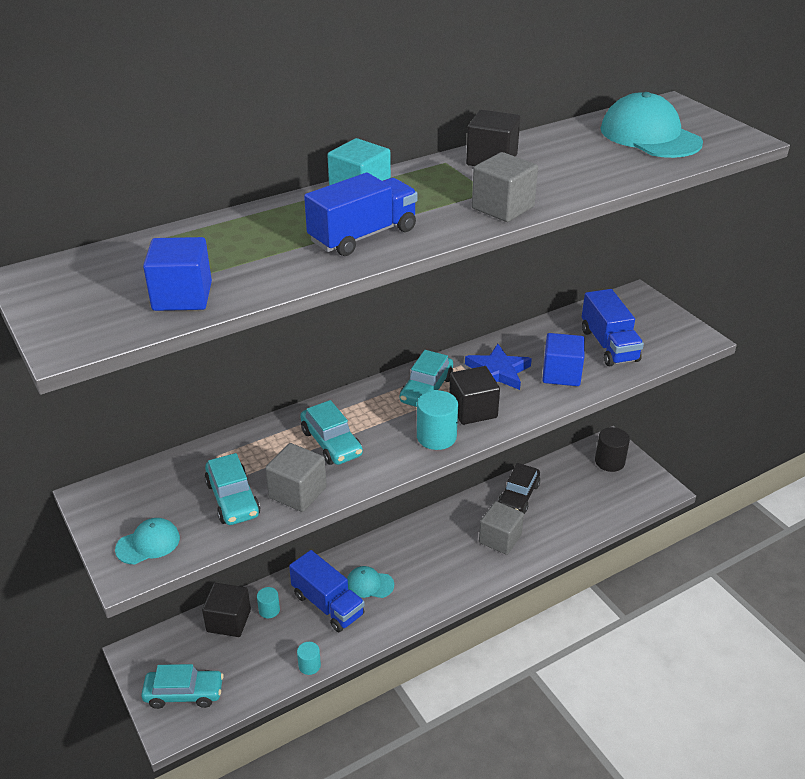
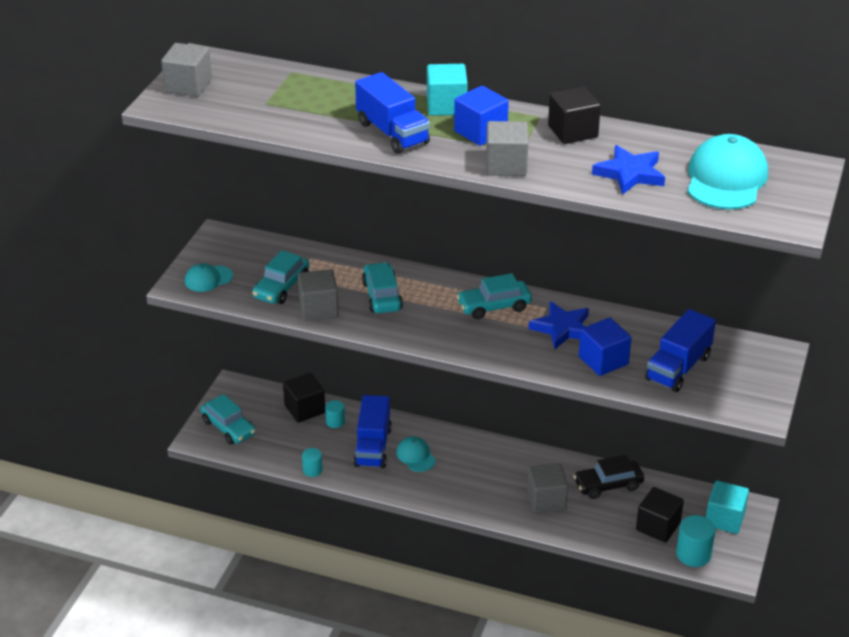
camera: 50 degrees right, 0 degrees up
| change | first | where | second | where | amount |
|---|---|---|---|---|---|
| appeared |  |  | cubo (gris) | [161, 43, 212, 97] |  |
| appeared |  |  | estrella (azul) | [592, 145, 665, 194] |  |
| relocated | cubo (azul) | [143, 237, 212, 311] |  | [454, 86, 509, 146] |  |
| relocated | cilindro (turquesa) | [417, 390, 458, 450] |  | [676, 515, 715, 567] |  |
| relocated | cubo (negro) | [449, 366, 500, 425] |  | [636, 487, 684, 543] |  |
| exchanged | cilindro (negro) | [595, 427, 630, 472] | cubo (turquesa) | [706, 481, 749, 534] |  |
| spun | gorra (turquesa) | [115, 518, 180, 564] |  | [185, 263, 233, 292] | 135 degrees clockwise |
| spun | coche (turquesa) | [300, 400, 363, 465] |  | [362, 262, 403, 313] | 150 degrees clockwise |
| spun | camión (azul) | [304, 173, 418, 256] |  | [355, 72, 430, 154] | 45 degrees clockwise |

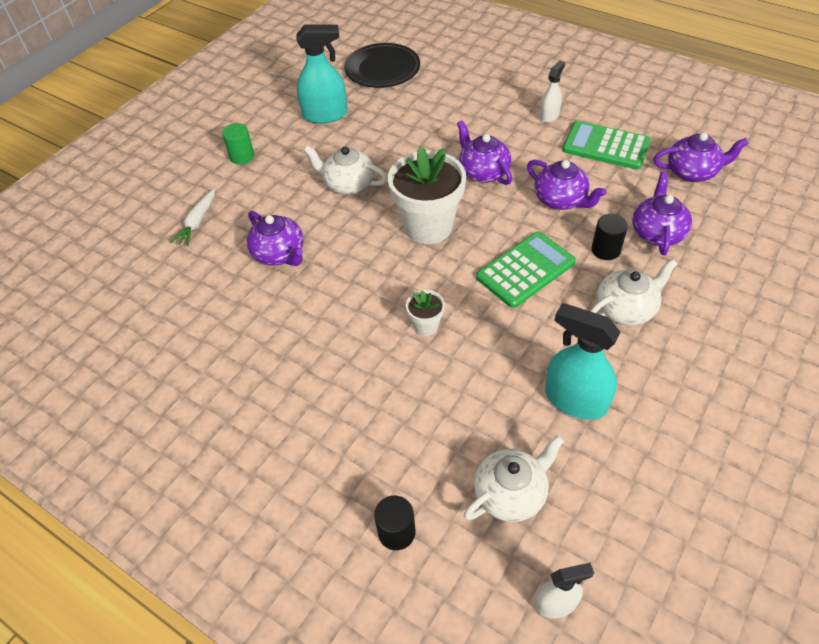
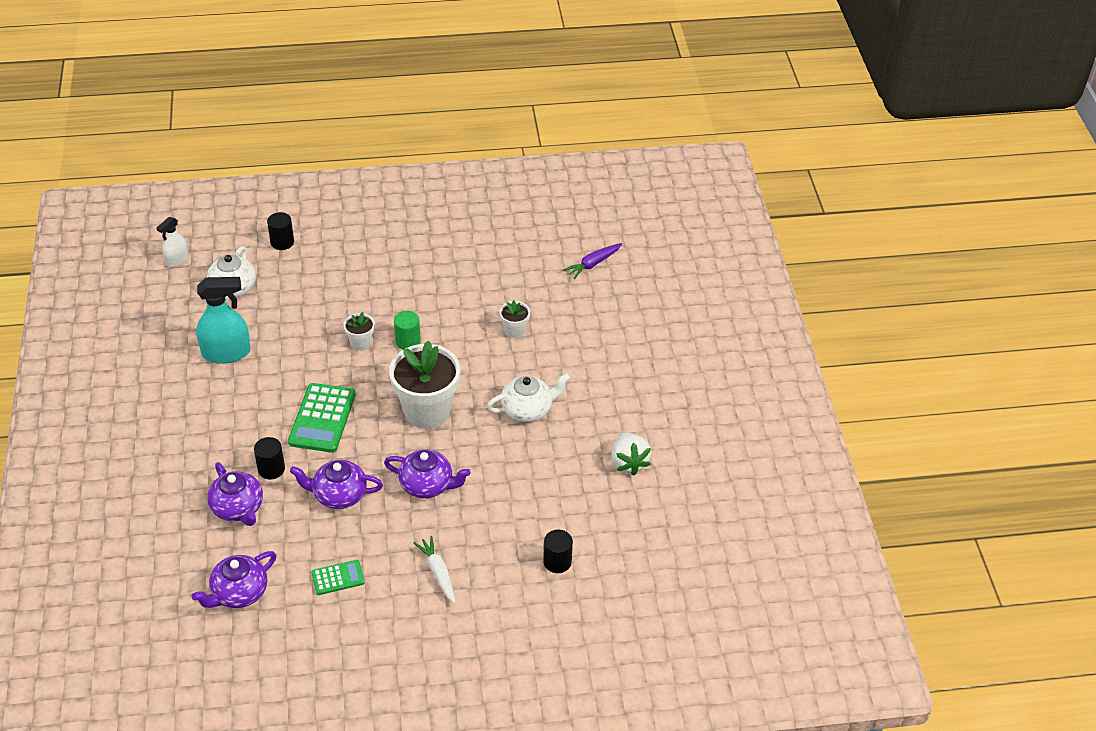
camera: 135 degrees right, 5 degrees down
| change | first | where | second | where | amount |
|---|---|---|---|---|---|
| missing | plato (negro) | [344, 43, 420, 88] |  |  |  |
| missing | pulverizador (blanco) | [540, 61, 565, 123] |  |  |  |
| missing | tetera (blanco) | [590, 259, 678, 325] |  |  |  |
| appeared |  |  | cilindro (negro) | [543, 530, 573, 573] |  |
| appeared |  |  | zanahoria (morado) | [563, 243, 622, 279] |  |
| relocated | zanahoria (blanco) | [171, 189, 215, 246] |  | [414, 536, 456, 604] |  |
| relocated | cilindro (verde) | [222, 123, 254, 165] |  | [394, 311, 421, 350] |  |
| exchanged | tetera (morado) | [247, 211, 304, 266] | maceta (blanco) | [500, 300, 530, 338] |  |
| exchanged | pulverizador (turquesa) | [296, 24, 348, 123] | fresa (blanco) | [611, 432, 652, 476] |  |
| size | calculadora (verde) | [562, 121, 651, 170] |  | [311, 560, 365, 595] | x0.55 |

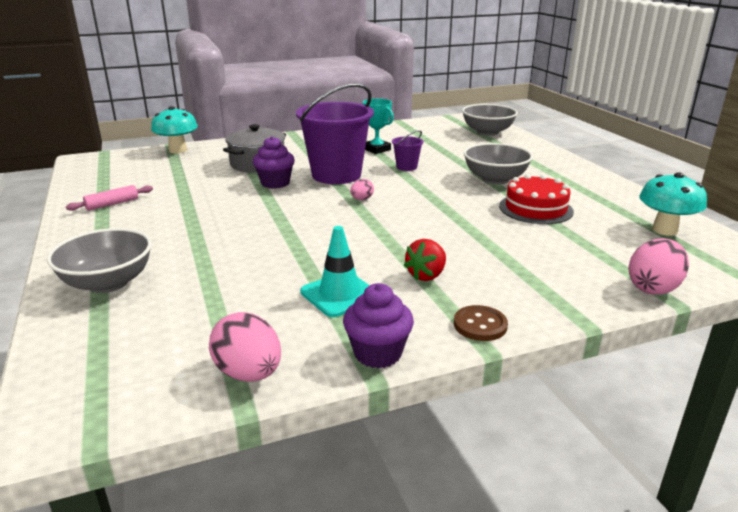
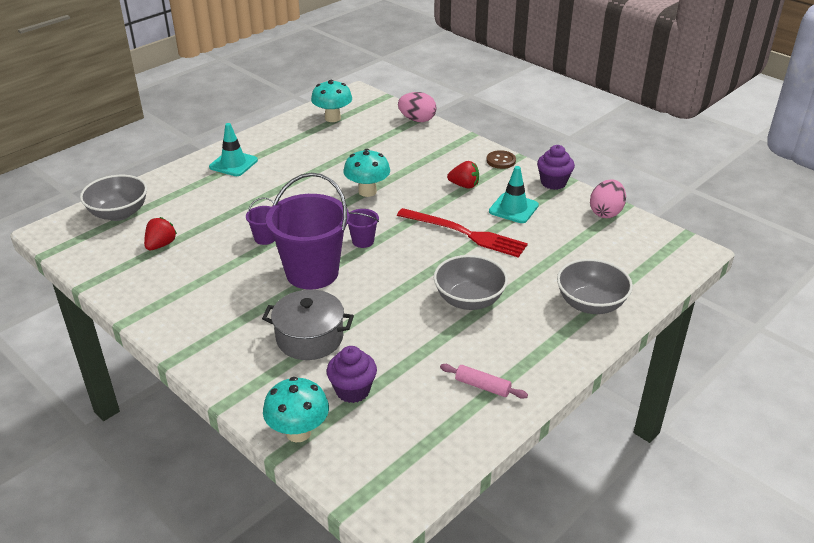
camera: 115 degrees left, 10 degrees up
| change | first | where | second | where | amount |
|---|---|---|---|---|---|
| missing | trofeo (turquesa) | [363, 98, 394, 154] |  |  |  |
| missing | tarta (rojo) | [499, 174, 574, 224] |  |  |  |
| appeared |  |  | fresa (rojo) | [144, 217, 177, 250] |  |
| appeared |  |  | cono de tráfico (turquesa) | [209, 123, 258, 176] |  |
| appeared |  |  | seta (turquesa) | [344, 149, 390, 197] |  |
| appeared |  |  | tenedor (rojo) | [397, 208, 528, 258] |  |
| relocated | magdalena (morado) | [253, 136, 295, 189] |  | [326, 346, 377, 403] |  |
| relocated | cuenco (gris) | [464, 143, 533, 185] |  | [434, 255, 508, 310] |  |
| exchanged | huevo (rosa) | [350, 179, 374, 200] | balde (morado) | [348, 209, 379, 248] |  |

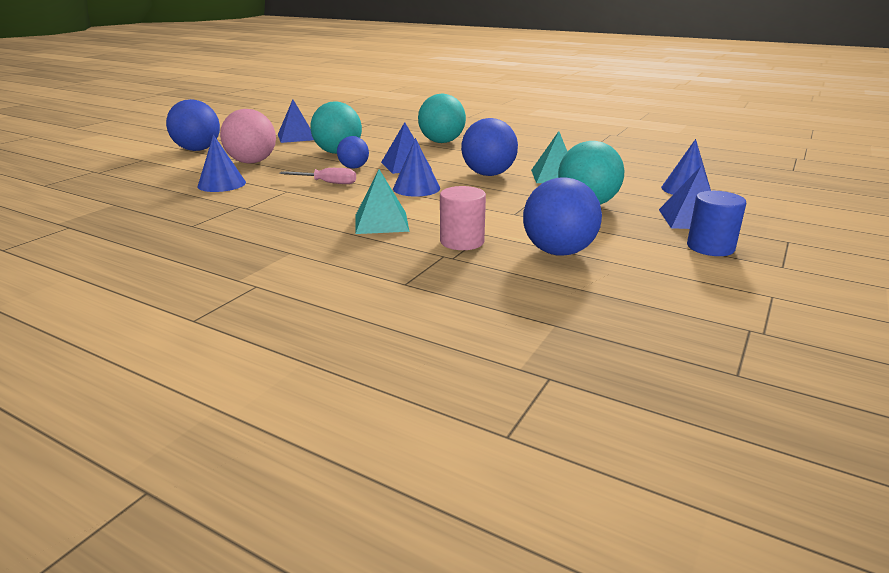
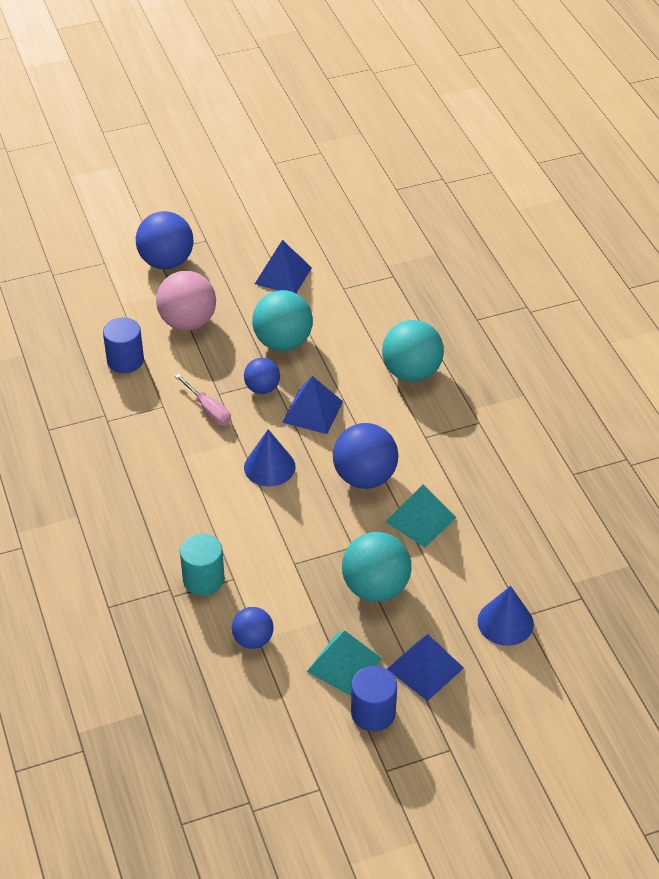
camera: 40 degrees right, 20 degrees up
| change | first | where | second | where | amount |
|---|---|---|---|---|---|
| relocated | pirámide (turquesa) | [355, 169, 409, 234] |  | [307, 631, 382, 696] |  |
| exchanged | cono (azul) | [197, 135, 246, 192] | cilindro (azul) | [103, 318, 144, 373] |  |
| colour | cilindro (rosa) | [440, 186, 486, 250] | cilindro (turquesa) | [180, 533, 225, 595] |  |
| size | pelota (azul) | [523, 177, 602, 256] |  | [232, 607, 274, 649] | x0.59 |

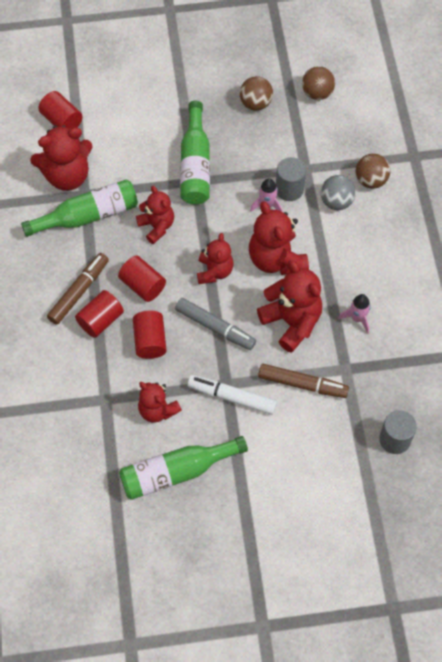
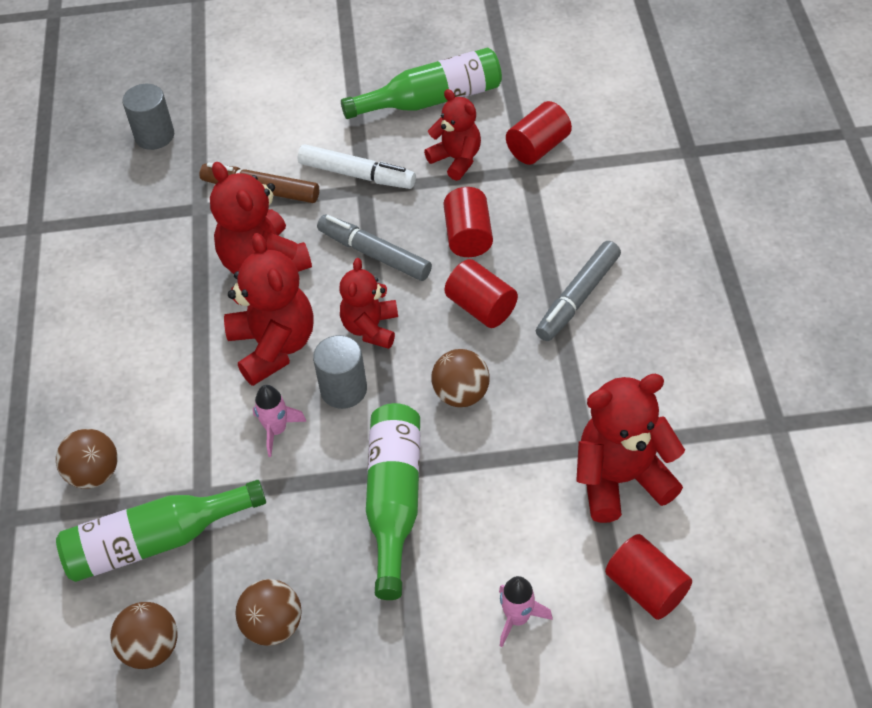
camera: 175 degrees left, 10 degrees down
| change | first | where | second | where | amount |
|---|---|---|---|---|---|
| missing | pelota (gris) | [321, 175, 356, 210] |  |  |  |
| relocated | botella (verde) | [21, 179, 138, 237] |  | [56, 480, 266, 582] |  |
| relocated | cilindro (rojo) | [75, 290, 124, 338] |  | [506, 101, 572, 165] |  |
| relocated | cilindro (gris) | [276, 157, 306, 201] |  | [313, 335, 367, 409] |  |
| relocated | cohete (rosa) | [338, 294, 371, 334] |  | [499, 576, 553, 647] |  |
| exchanged | osito (rojo) | [136, 186, 174, 244] | pelota (marrón) | [431, 349, 490, 407] |  |
| colour | rotulador (marrón) | [47, 253, 109, 325] | rotulador (gris) | [536, 241, 621, 341] |  |

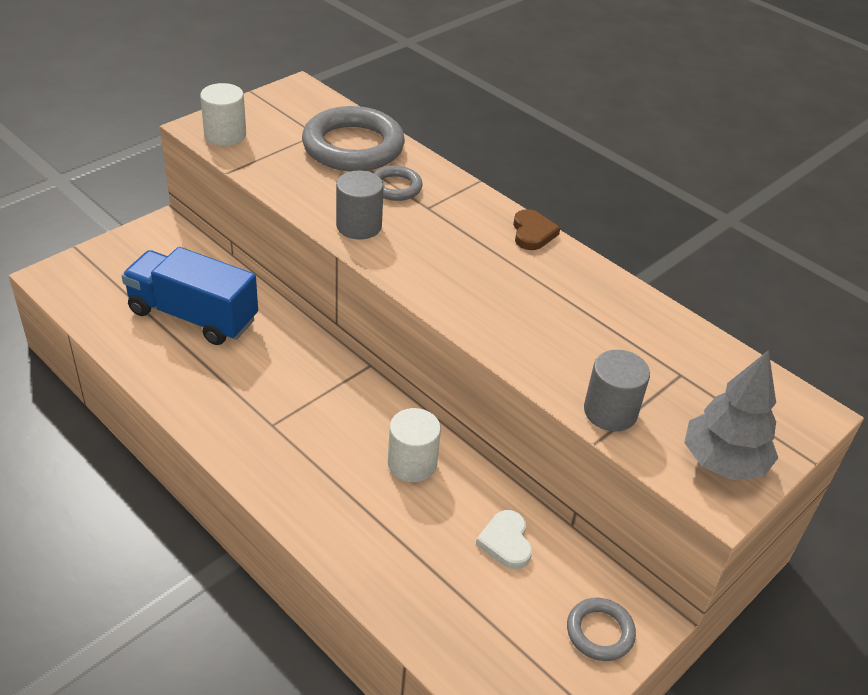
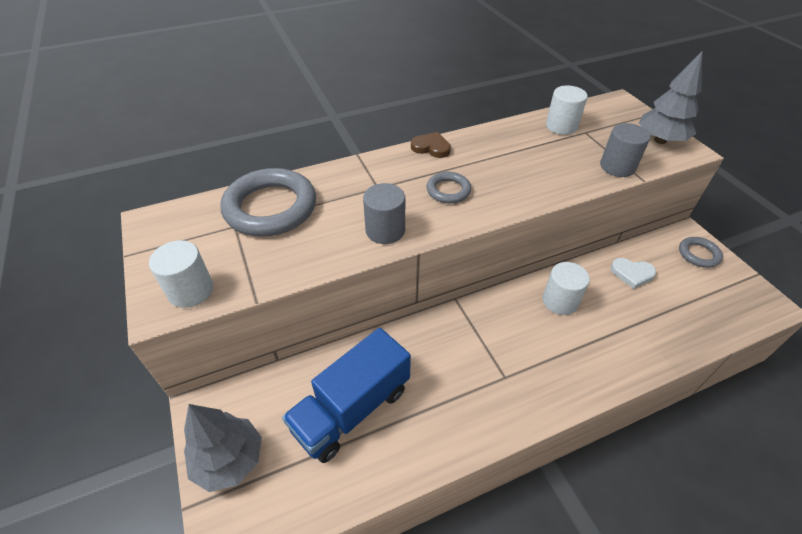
camera: 65 degrees left, 5 degrees up
| change | first | where | second | where | amount |
|---|---|---|---|---|---|
| appeared |  |  | árbol (gris) | [184, 404, 262, 492] |  |
| appeared |  |  | cilindro (blanco) | [546, 86, 588, 135] |  |
| relocated | anillo (gris) | [374, 166, 423, 201] |  | [427, 172, 471, 203] |  |

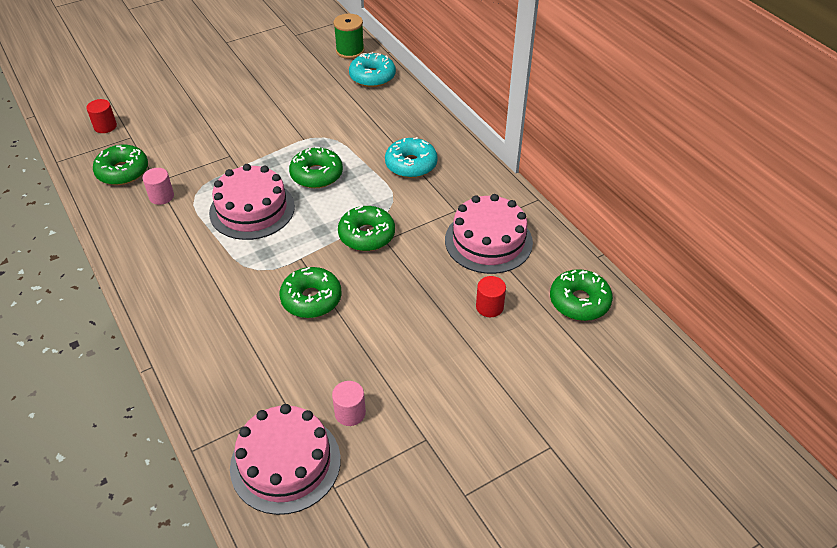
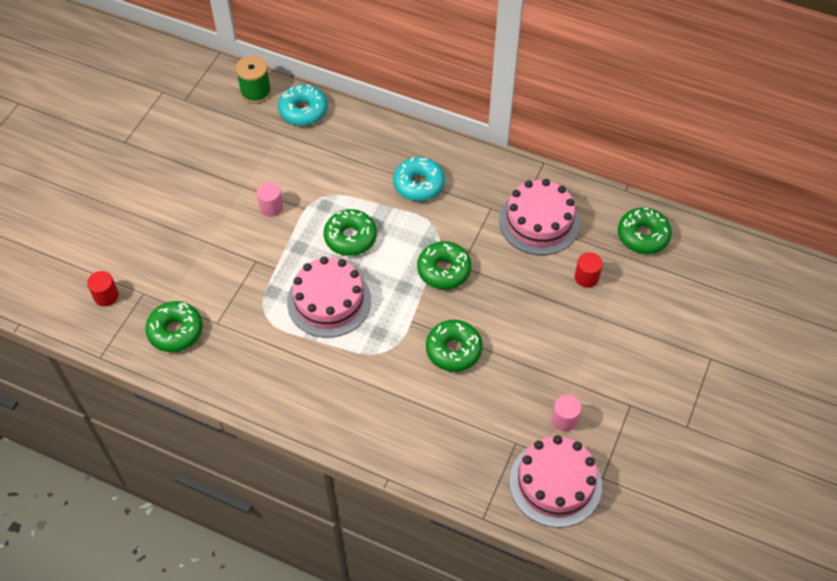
camera: 35 degrees left, 10 degrees up
| change | first | where | second | where | amount |
|---|---|---|---|---|---|
| relocated | cilindro (rosa) | [142, 168, 174, 205] |  | [257, 182, 283, 217] |  |

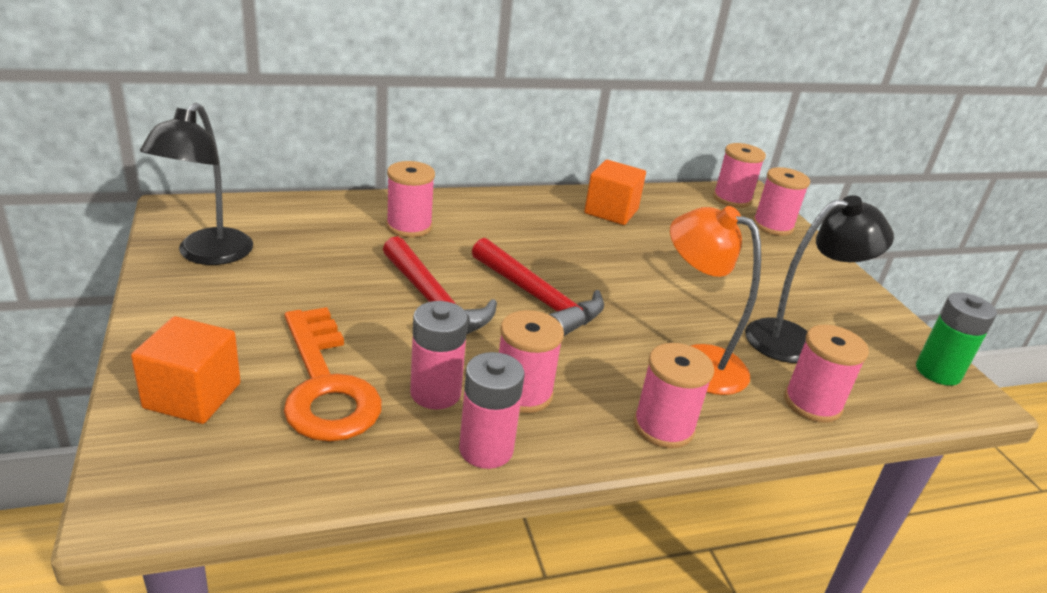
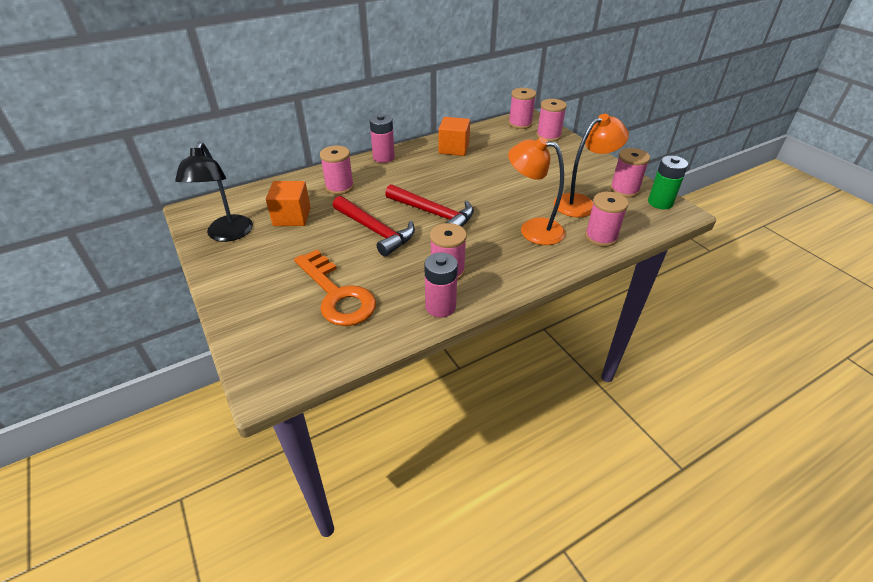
camera: 10 degrees left, 10 degrees up
| change | first | where | second | where | amount |
|---|---|---|---|---|---|
| relocated | cubo (naranja) | [131, 316, 241, 424] |  | [266, 181, 311, 226] |  |
| relocated | pila (rosa) | [410, 301, 468, 409] |  | [370, 114, 395, 163] |  |
| relocated | carrete (rosa) | [633, 343, 714, 448] |  | [610, 148, 650, 198] |  |
| colour | lámpara (negro) | [745, 195, 894, 363] | lámpara (naranja) | [554, 114, 629, 217] |  |

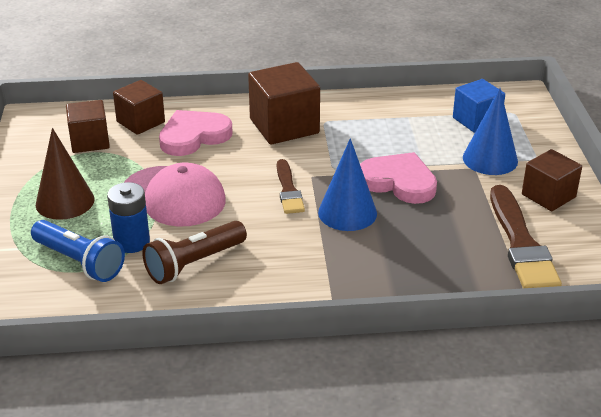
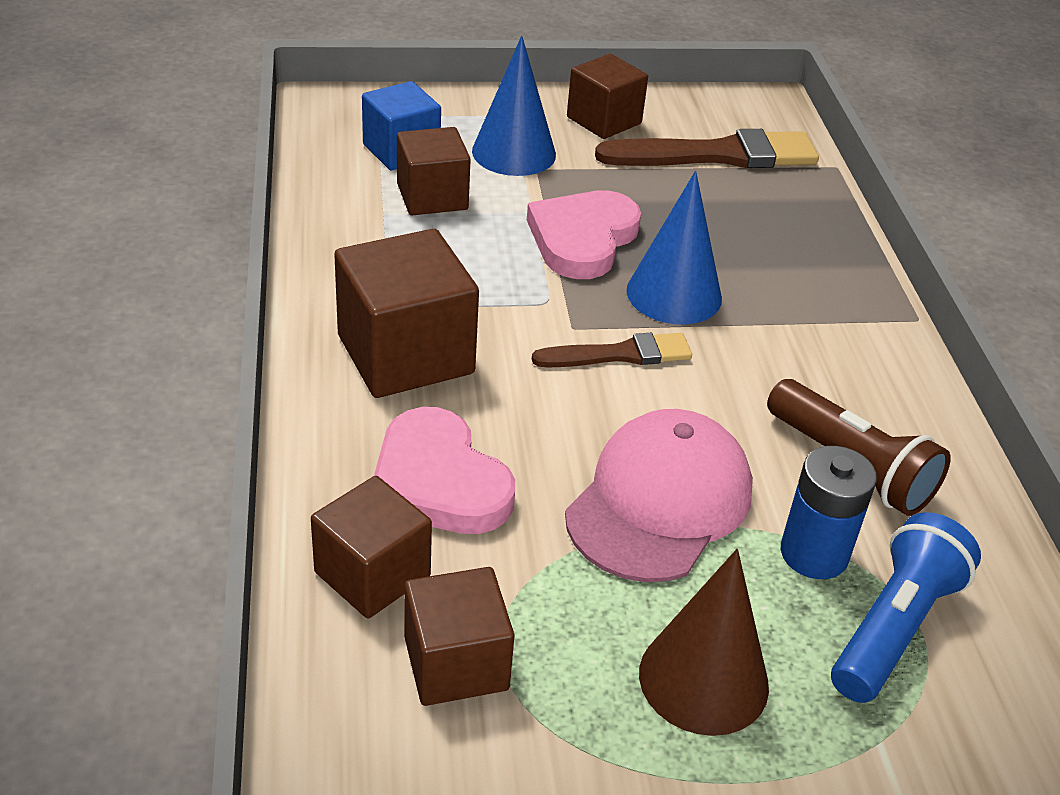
camera: 95 degrees left, 5 degrees up
| change | first | where | second | where | amount |
|---|---|---|---|---|---|
| appeared |  |  | cubo (marrón) | [397, 127, 471, 215] |  |

